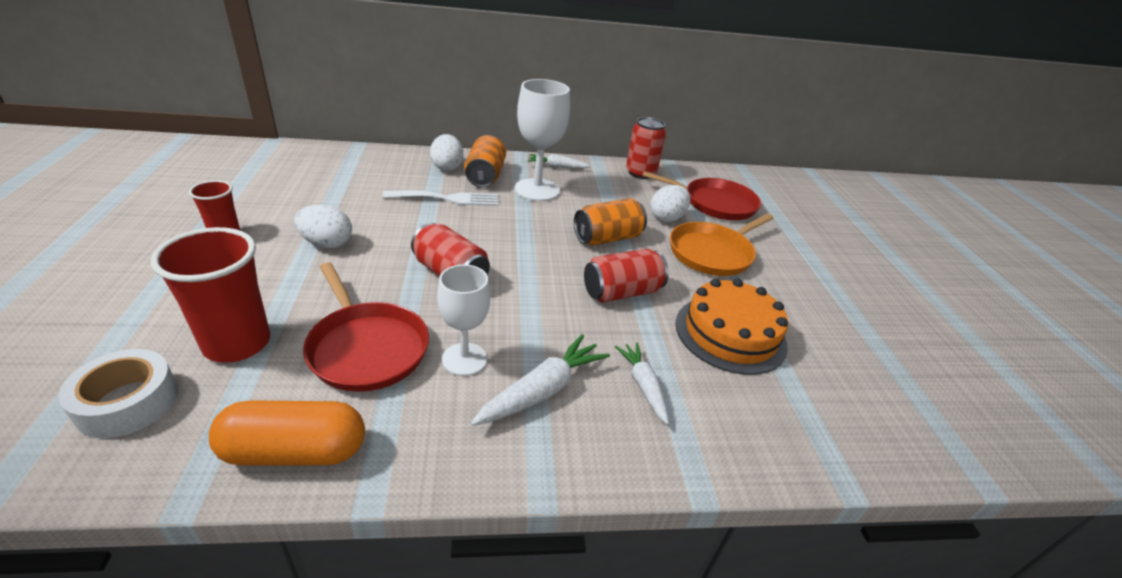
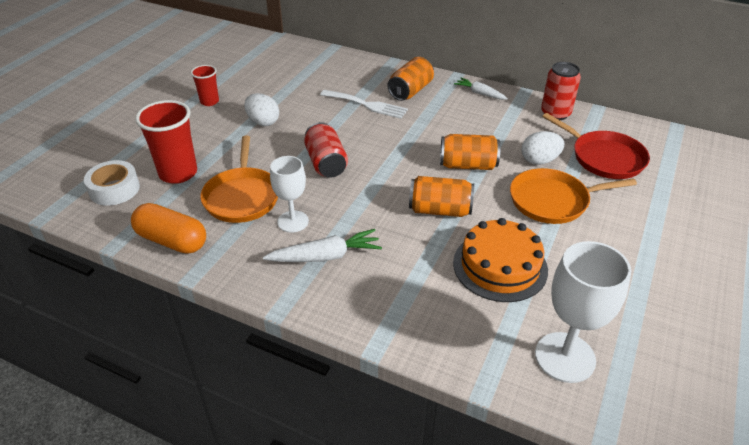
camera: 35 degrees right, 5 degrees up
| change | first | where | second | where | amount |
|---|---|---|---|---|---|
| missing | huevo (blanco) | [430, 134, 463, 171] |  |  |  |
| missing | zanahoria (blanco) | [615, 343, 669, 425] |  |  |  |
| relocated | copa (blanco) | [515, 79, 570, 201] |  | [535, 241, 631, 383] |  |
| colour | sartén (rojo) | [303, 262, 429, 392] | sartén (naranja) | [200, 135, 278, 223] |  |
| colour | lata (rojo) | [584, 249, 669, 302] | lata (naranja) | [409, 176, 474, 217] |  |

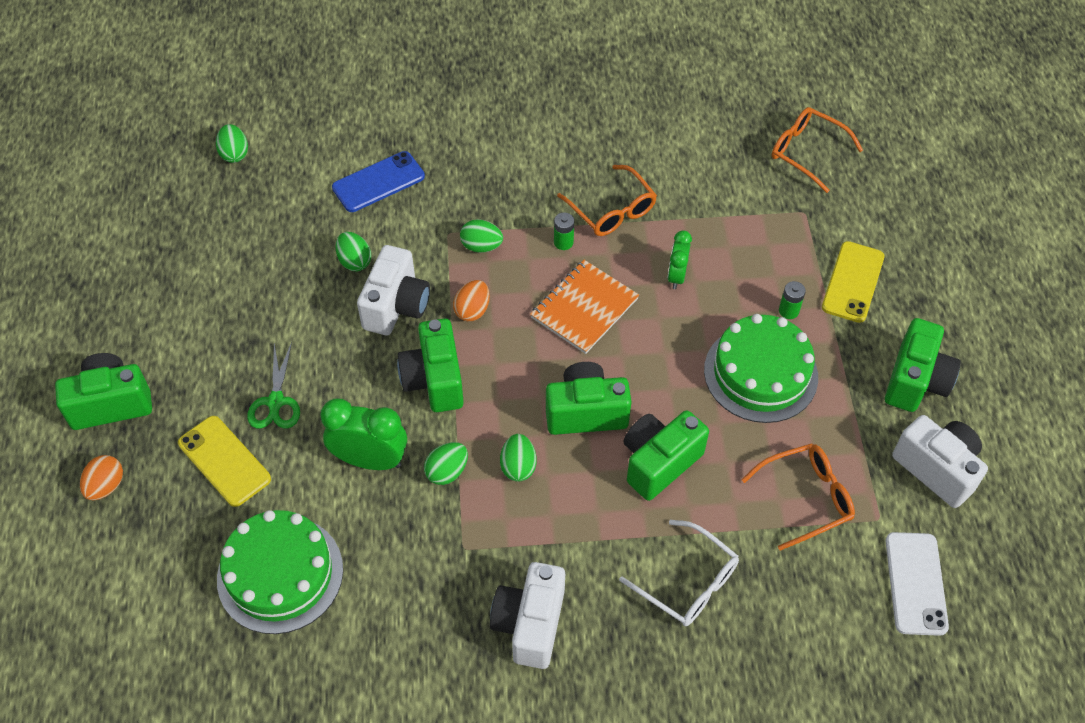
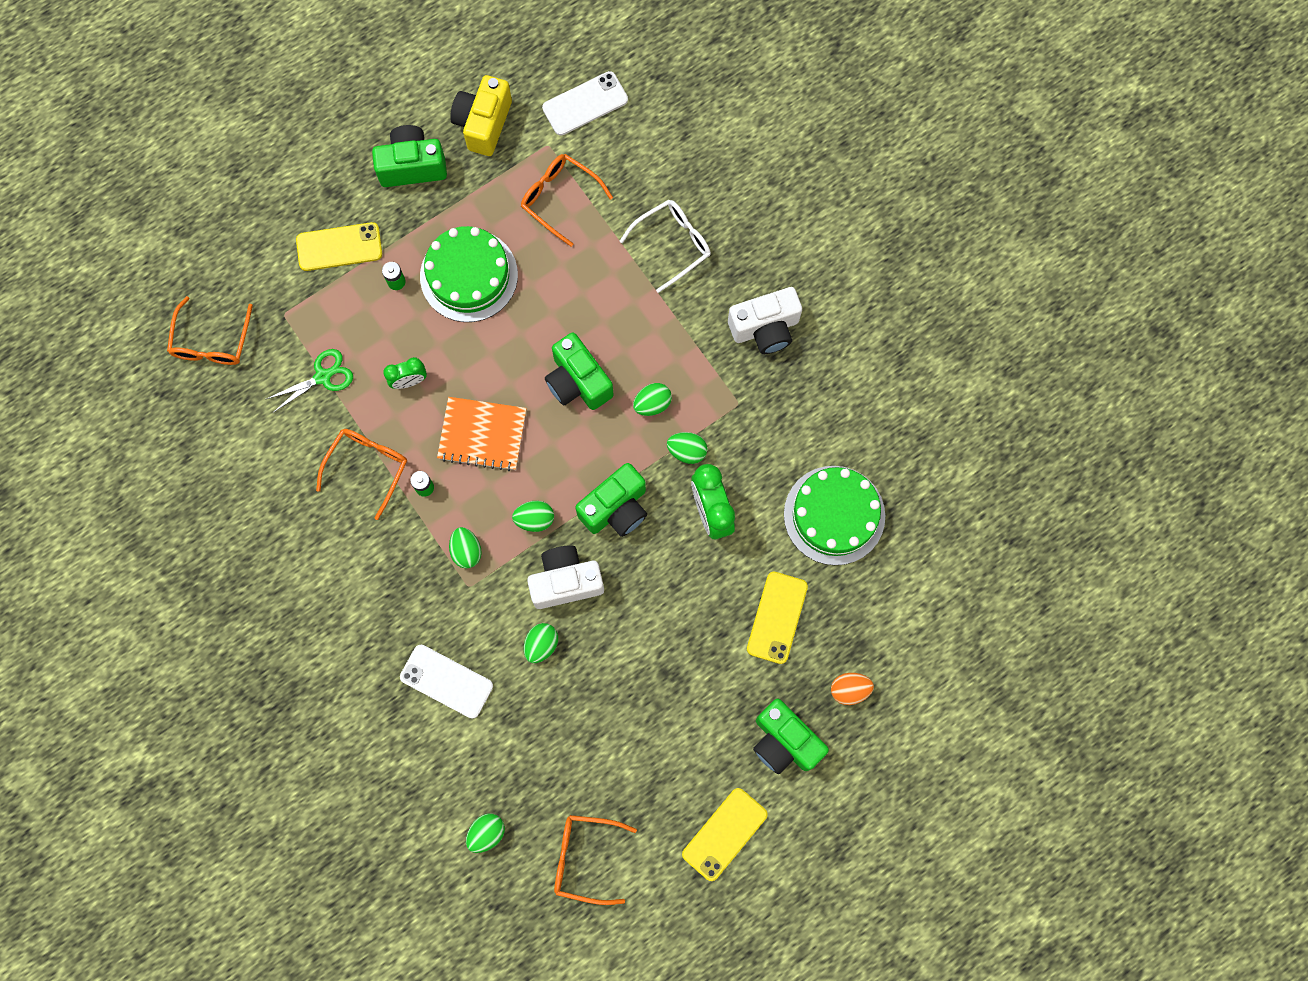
camera: 120 degrees left, 20 degrees up
| change | first | where | second | where | amount |
|---|---|---|---|---|---|
| missing | cámara (verde) | [624, 410, 709, 501] |  |  |  |
| appeared |  |  | gafas (naranja) | [554, 815, 637, 905] |  |
| appeared |  |  | móvil (amarillo) | [682, 788, 768, 881] |  |
| relocated | tijeras (verde) | [247, 342, 300, 429] |  | [266, 349, 353, 413] |  |
| colour | móvil (azul) | [332, 151, 425, 212] | móvil (blanco) | [400, 645, 493, 719] |  |
| colour | huevo (naranja) | [453, 280, 490, 322] | huevo (verde) | [512, 501, 554, 532] |  |
| colour | cámara (blanco) | [892, 415, 988, 508] | cámara (amarillo) | [450, 75, 512, 156] |  |
| spun | gafas (blanco) | [619, 520, 739, 626] |  | [619, 200, 711, 293] | 45 degrees clockwise |

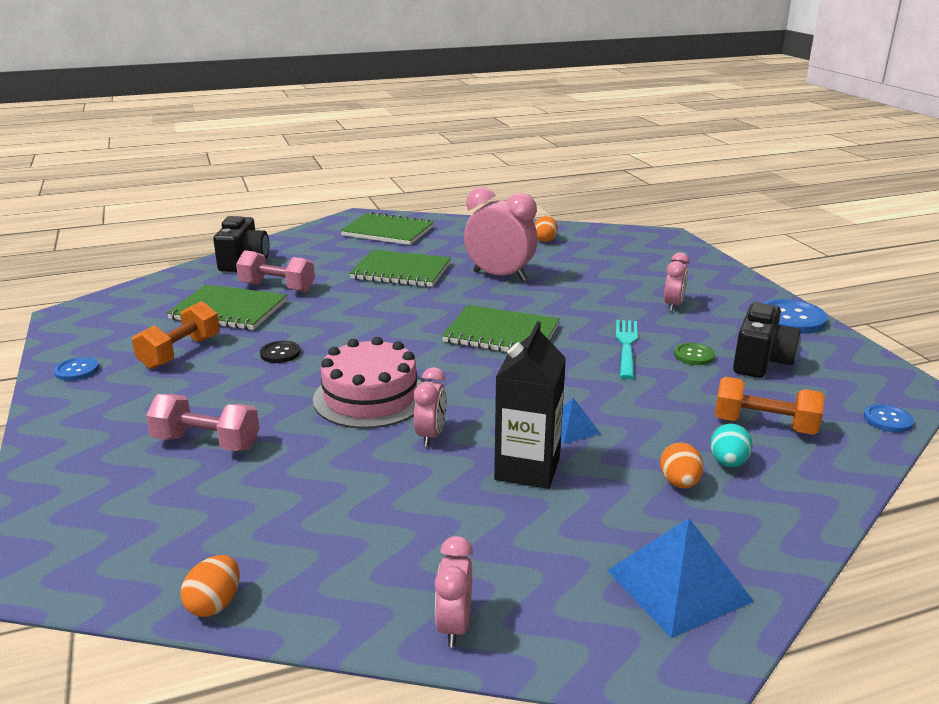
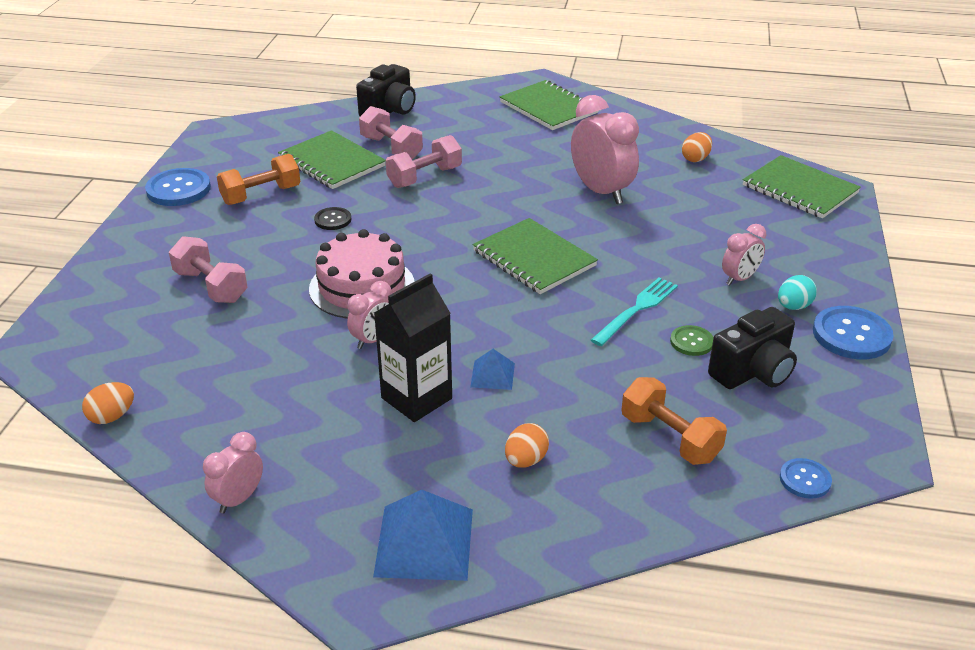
camera: 30 degrees right, 10 degrees up
| change | first | where | second | where | amount |
|---|---|---|---|---|---|
| appeared |  |  | mancuerna (rosa) | [386, 135, 462, 188] |  |
| relocated | cuaderno (verde) | [350, 250, 451, 287] |  | [743, 155, 861, 218] |  |
| relocated | huevo (turquesa) | [710, 424, 752, 467] |  | [778, 275, 817, 310] |  |
| size | botón (azul) | [54, 357, 99, 381] |  | [145, 168, 211, 206] | x1.79 |

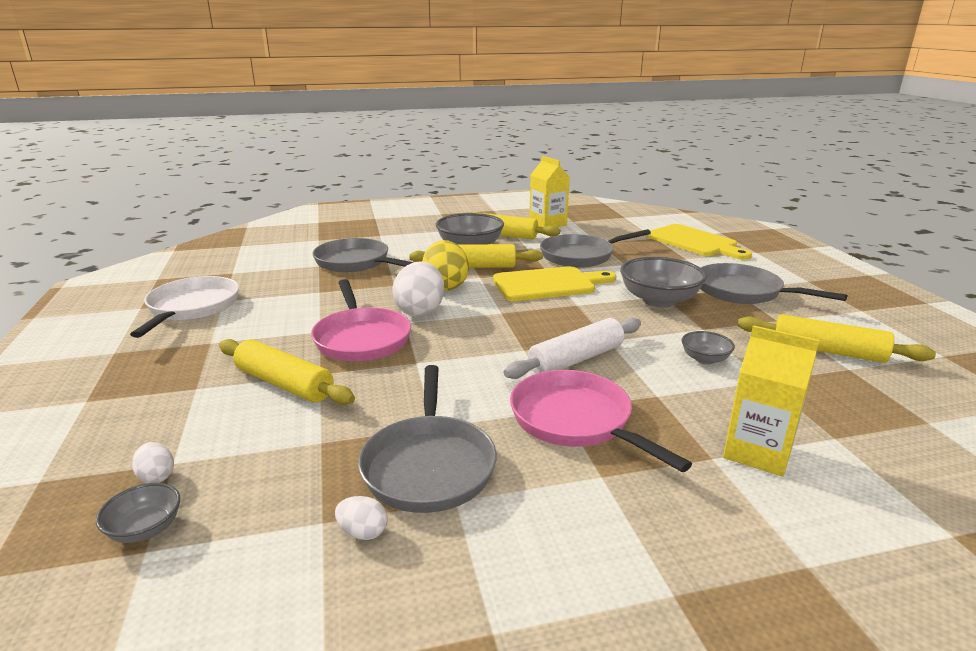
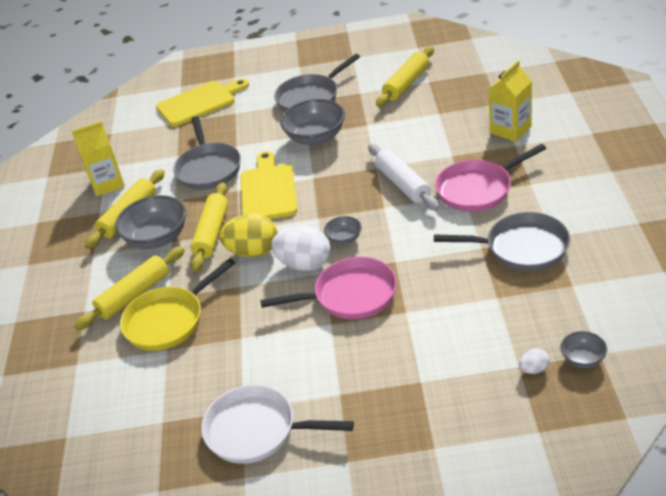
camera: 75 degrees left, 15 degrees up
| change | first | where | second | where | amount |
|---|---|---|---|---|---|
| missing | huevo (blanco) | [335, 496, 387, 540] |  |  |  |
| relocated | rodillo (amarillo) | [219, 339, 355, 405] |  | [74, 246, 185, 330] |  |
| relocated | cuenco (gris) | [682, 331, 735, 365] |  | [324, 216, 362, 245] |  |
| colour | sartén (gris) | [312, 238, 414, 272] | sartén (amarillo) | [120, 258, 235, 351] |  |

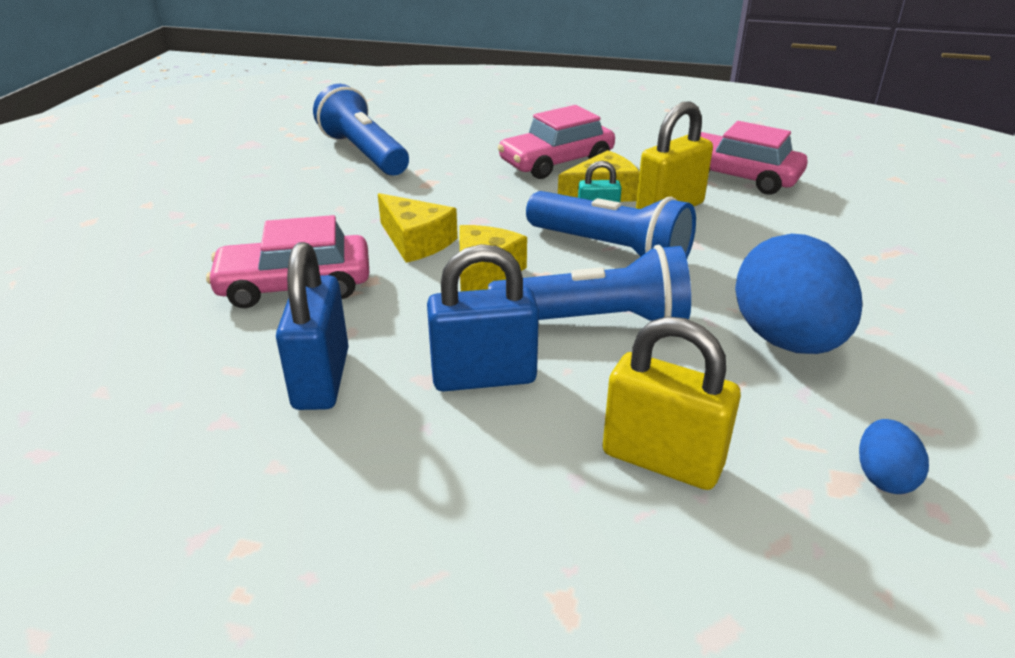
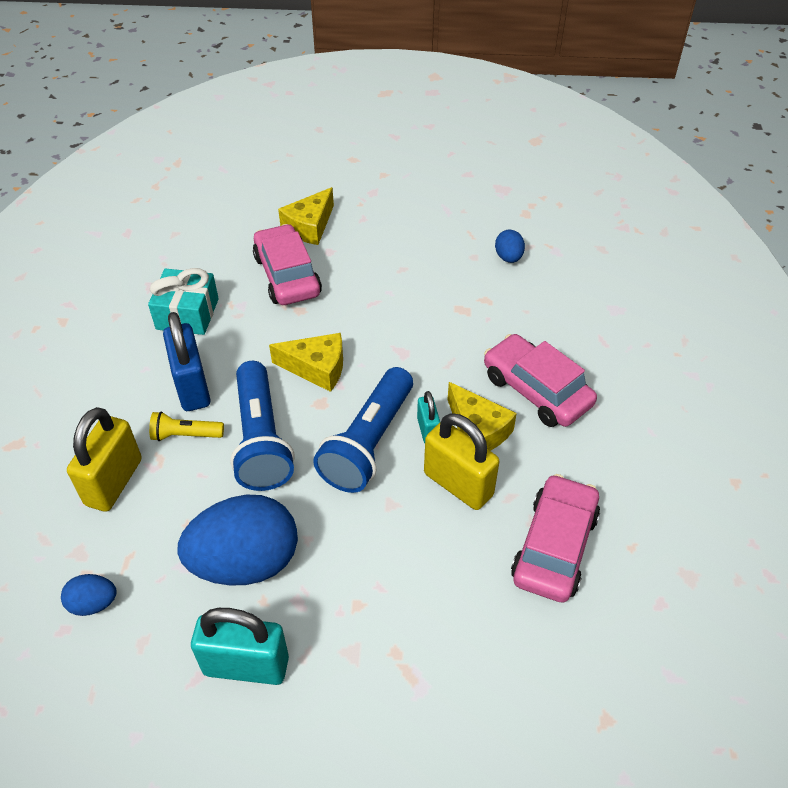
camera: 80 degrees right, 15 degrees up
| change | first | where | second | where | amount |
|---|---|---|---|---|---|
| appeared |  |  | lámpara de mano (amarillo) | [149, 411, 224, 441] |  |
| appeared |  |  | candado (turquesa) | [191, 608, 289, 685] |  |
| relocated | queso (amarillo) | [378, 193, 458, 263] |  | [278, 187, 334, 245] |  |
| exchanged | candado (azul) | [276, 242, 349, 410] | regalo (turquesa) | [148, 268, 219, 335] |  |
| exchanged | lámpara de mano (azul) | [313, 84, 409, 176] | huevo (azul) | [495, 230, 525, 263] |  |

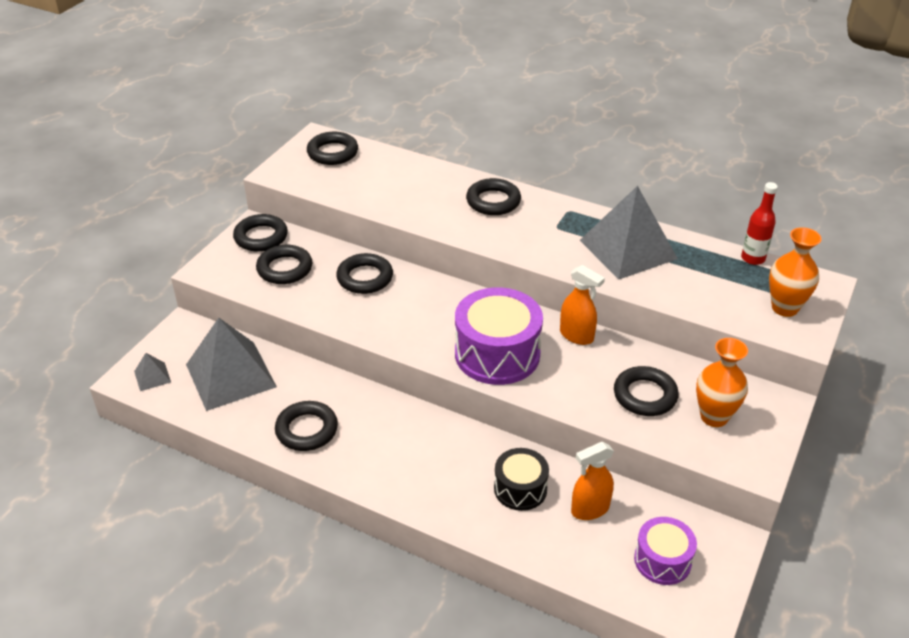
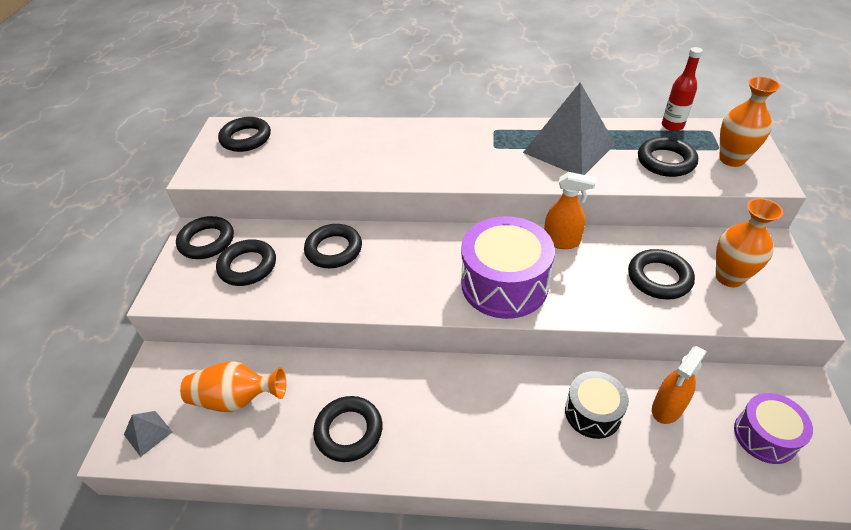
camera: 20 degrees left, 5 degrees up
| change | first | where | second | where | amount |
|---|---|---|---|---|---|
| relocated | anillo (negro) | [466, 178, 521, 215] |  | [638, 137, 698, 177] |  |
| exchanged | pirámide (gris) | [186, 318, 277, 411] | florero (naranja) | [180, 361, 286, 412] |  |

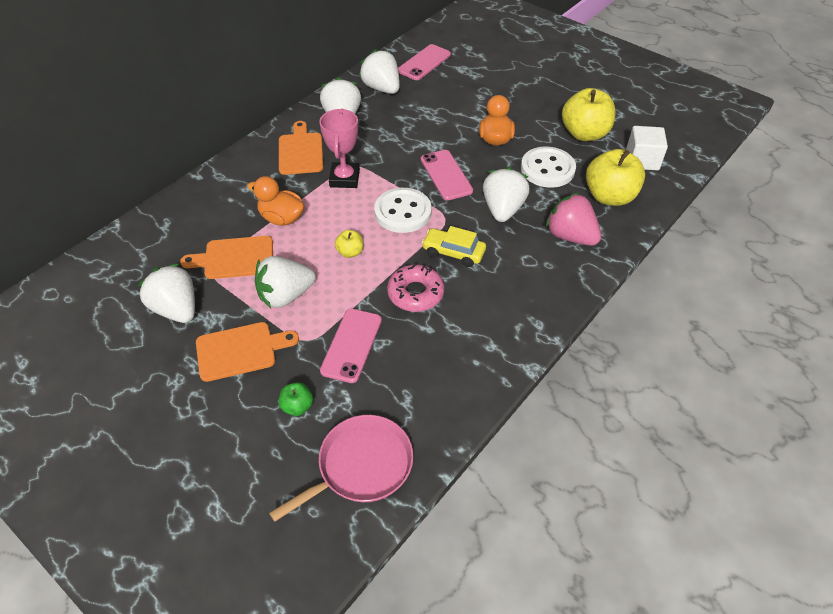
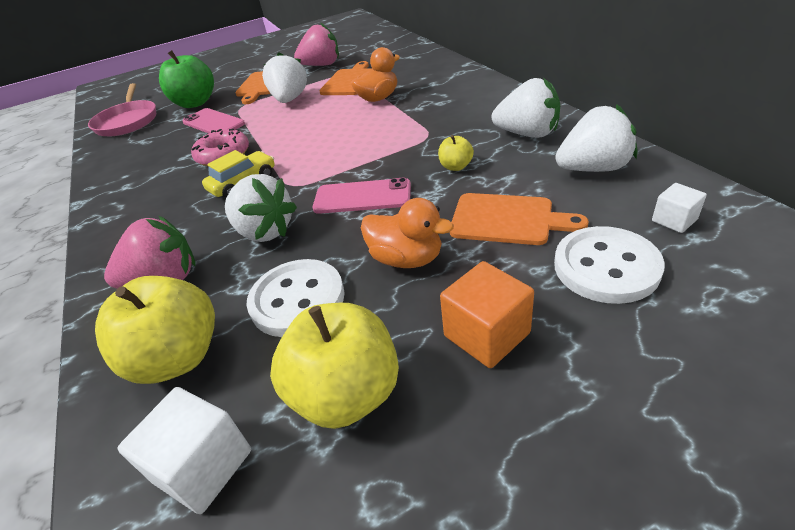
camera: 120 degrees right, 10 degrees down
| change | first | where | second | where | amount |
|---|---|---|---|---|---|
| missing | trofeo (rosa) | [319, 108, 360, 188] |  |  |  |
| appeared |  |  | cubo (naranja) | [440, 261, 534, 368] |  |
| relocated | tabla de cortar (naranja) | [279, 121, 323, 175] |  | [450, 193, 589, 245] |  |
| relocated | manzana (amarillo) | [335, 230, 363, 258] |  | [438, 135, 474, 171] |  |
| relocated | botón (blanco) | [374, 188, 432, 233] |  | [554, 226, 665, 304] |  |
| exchanged | móvil (rosa) | [398, 44, 451, 80] | cubo (blanco) | [652, 183, 707, 233] |  |
| colour | fresa (blanco) | [138, 264, 195, 323] | fresa (rosa) | [294, 22, 339, 66] |  |
| size | manzana (verde) | [279, 382, 313, 416] |  | [159, 50, 214, 108] | x2.11 |

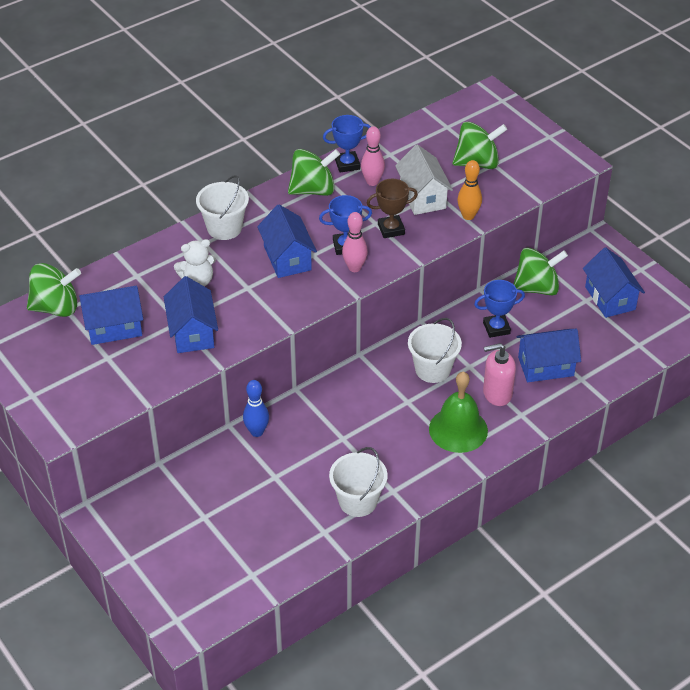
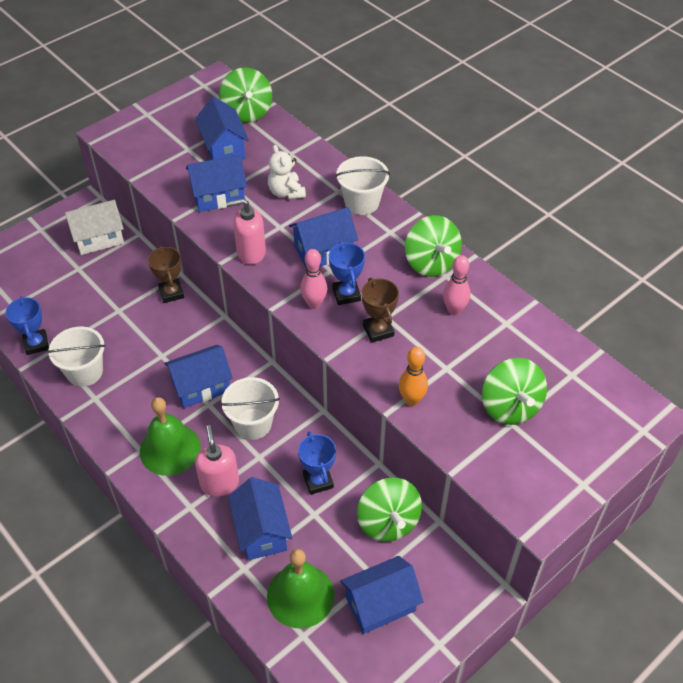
camera: 85 degrees right, 5 degrees up
| change | first | where | second | where | amount |
|---|---|---|---|---|---|
| appeared |  |  | casa (azul) | [164, 345, 233, 408] |  |
| appeared |  |  | dispensador de jabón (rosa) | [226, 198, 266, 264] |  |
| appeared |  |  | campana (verde) | [267, 549, 334, 629] |  |
| relocated | trofeo (azul) | [323, 115, 371, 173] |  | [6, 296, 49, 355] |  |
| relocated | casa (blanco) | [395, 144, 453, 215] |  | [65, 200, 124, 255] |  |
| exchanged | bolo (azul) | [243, 380, 269, 437] | trofeo (marrón) | [148, 246, 184, 303] |  |

